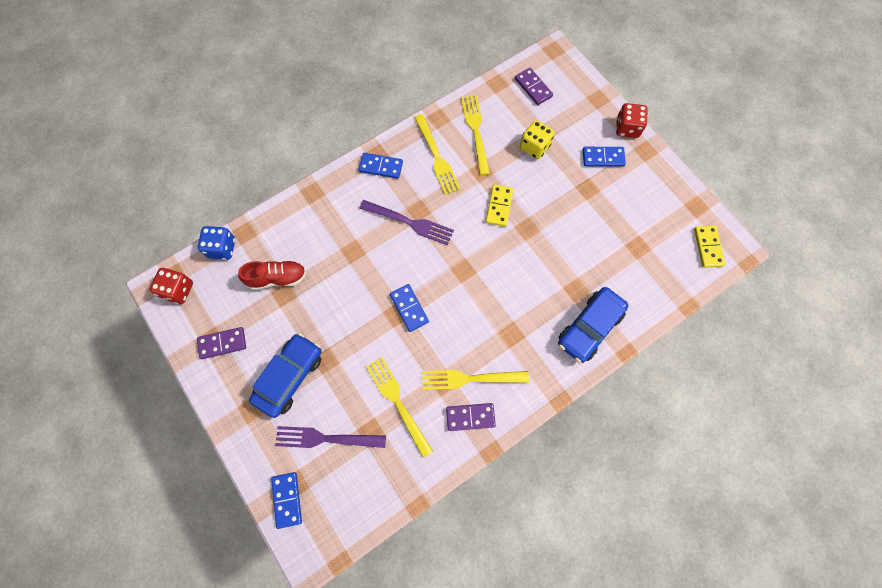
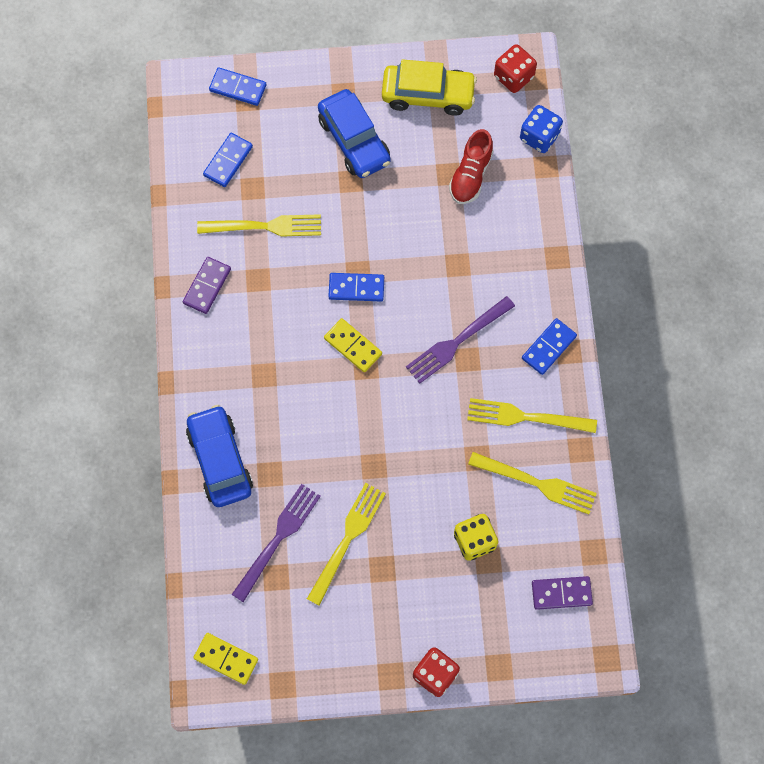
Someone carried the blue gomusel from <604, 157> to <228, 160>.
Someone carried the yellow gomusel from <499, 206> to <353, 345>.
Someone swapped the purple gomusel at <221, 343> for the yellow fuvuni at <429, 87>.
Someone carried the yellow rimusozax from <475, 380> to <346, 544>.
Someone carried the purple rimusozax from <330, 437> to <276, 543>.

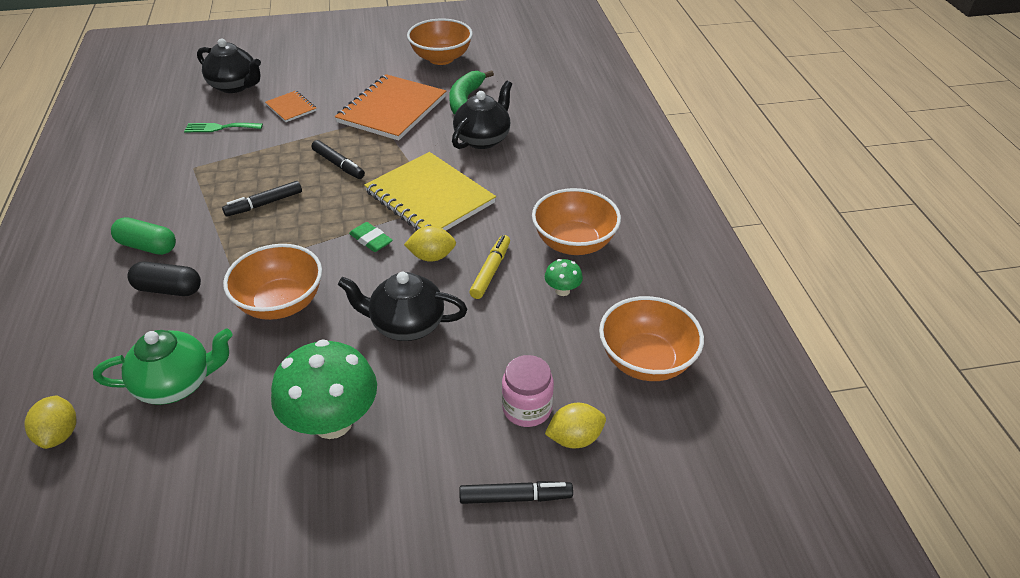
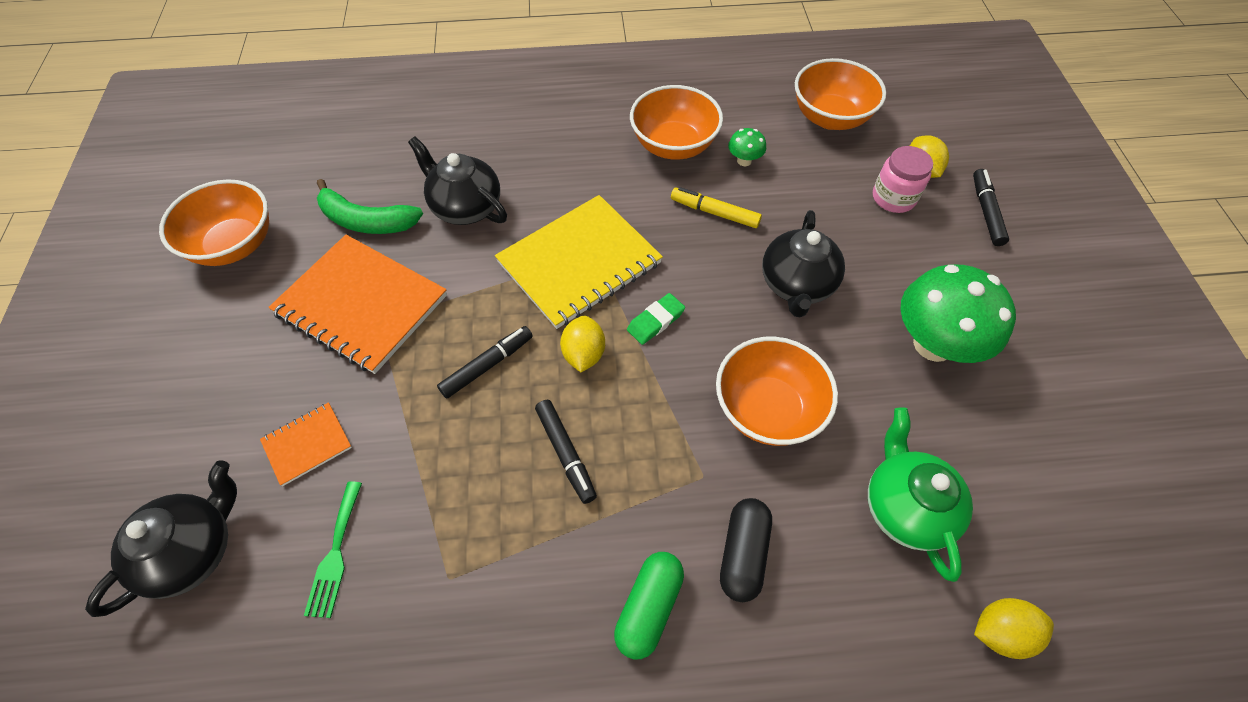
Someone carried the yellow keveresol from <430, 244> to <582, 343>.

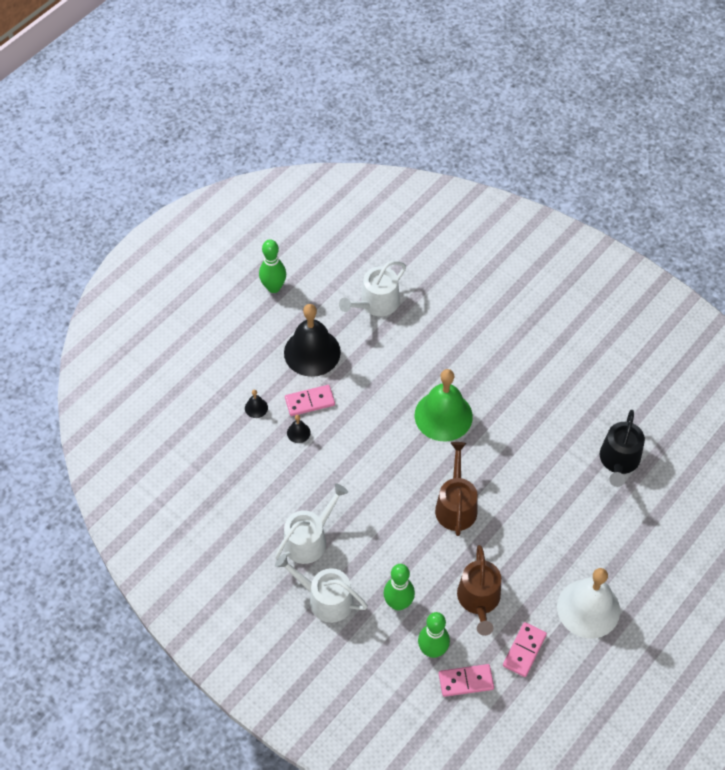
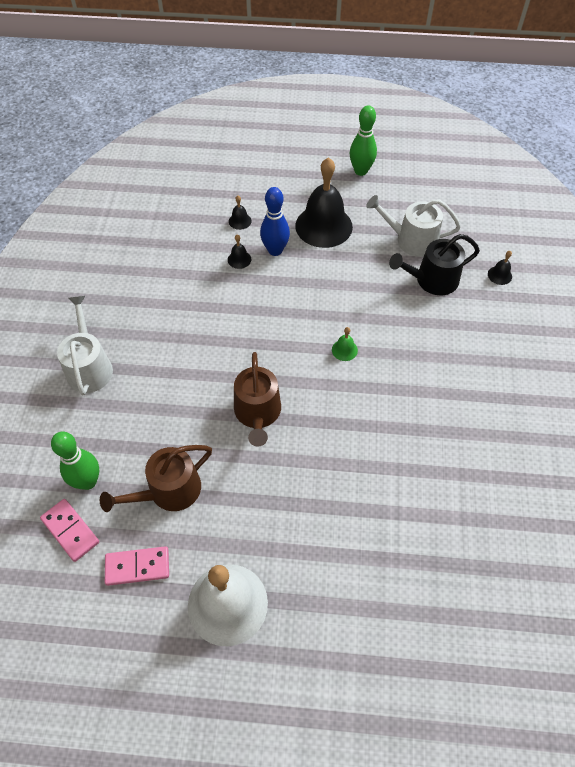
Someone scaled the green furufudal at <444, 405> by 0.40.
Someone swapped the pink gomusel at <310, 400> for the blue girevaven at <275, 221>.
Someone carried the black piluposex from <622, 448> to <434, 264>.
Someone rotated the brown piluposex at <456, 489> by 120 degrees clockwise.
Someone took away the white piluposex at <311, 524>.
Someone took away the green girevaven at <399, 587>.
Someone put down the black furufudal at <500, 268>.

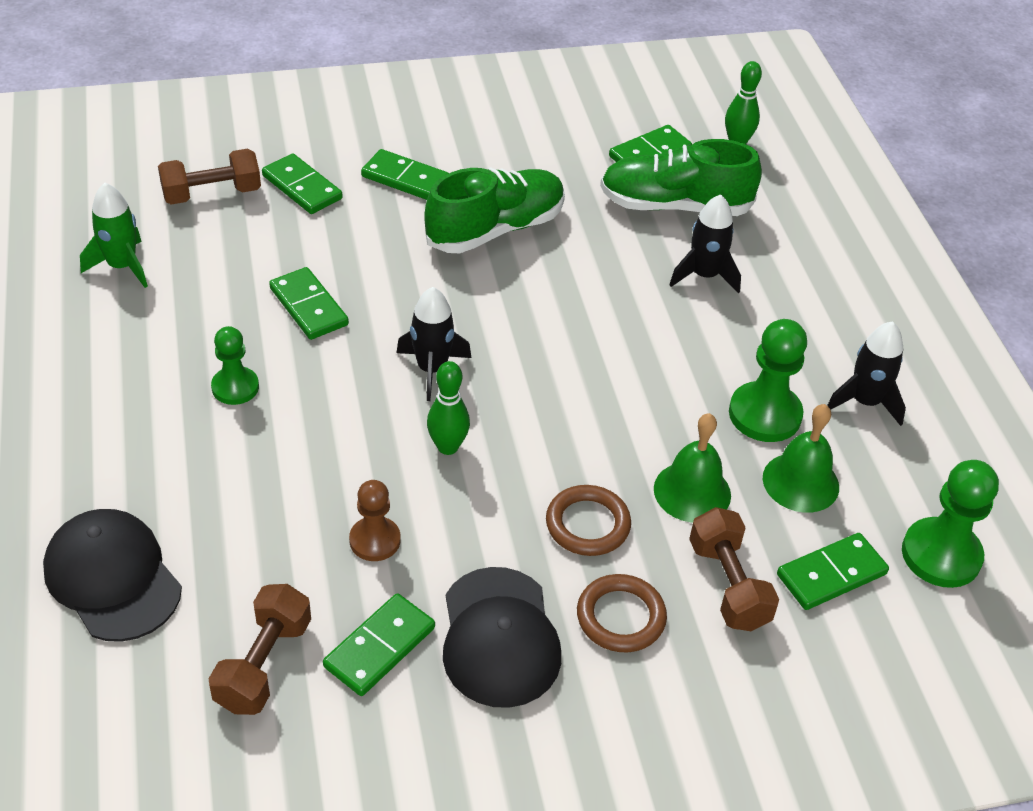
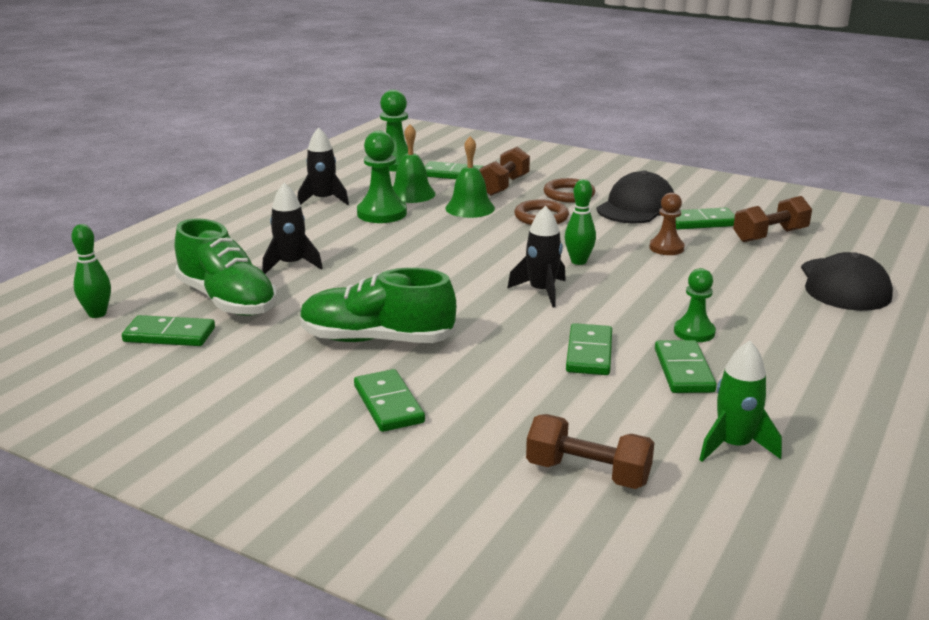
Someone carried the green gomusel from <302, 183> to <686, 366>.

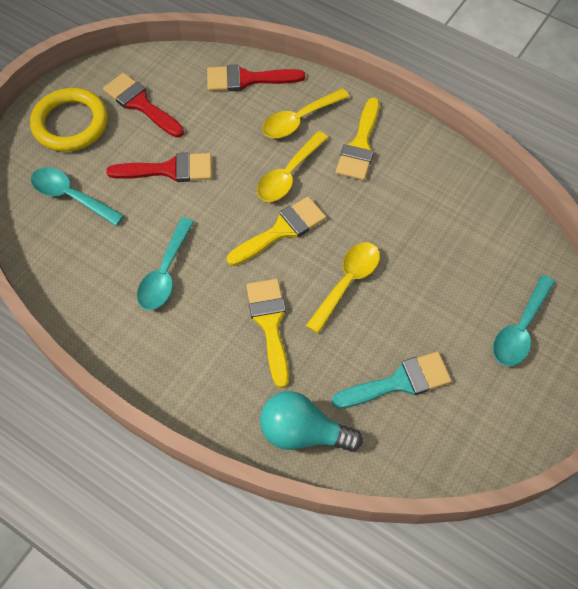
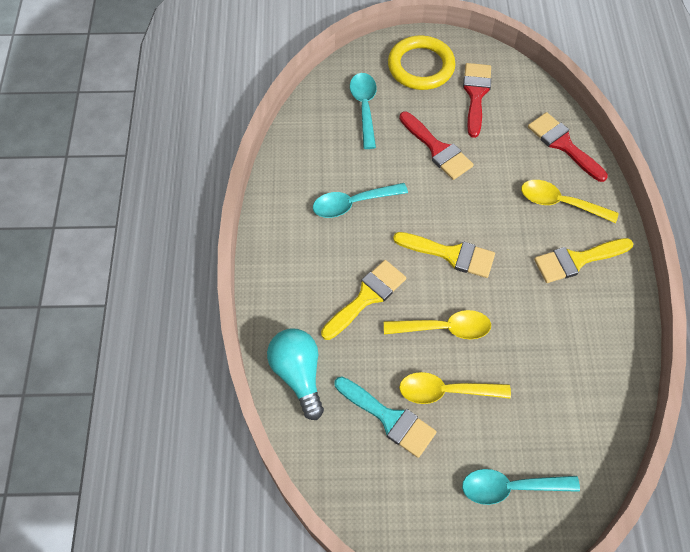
Someone carried the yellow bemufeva from <293, 166> to <455, 388>.

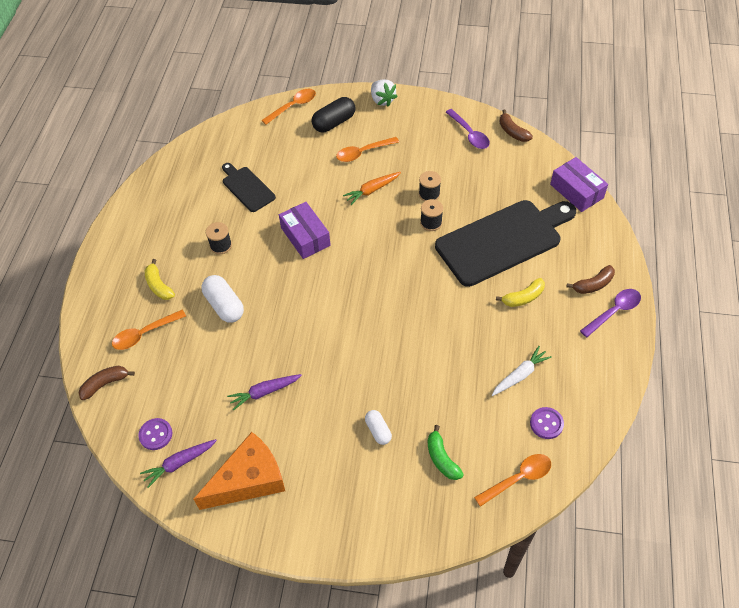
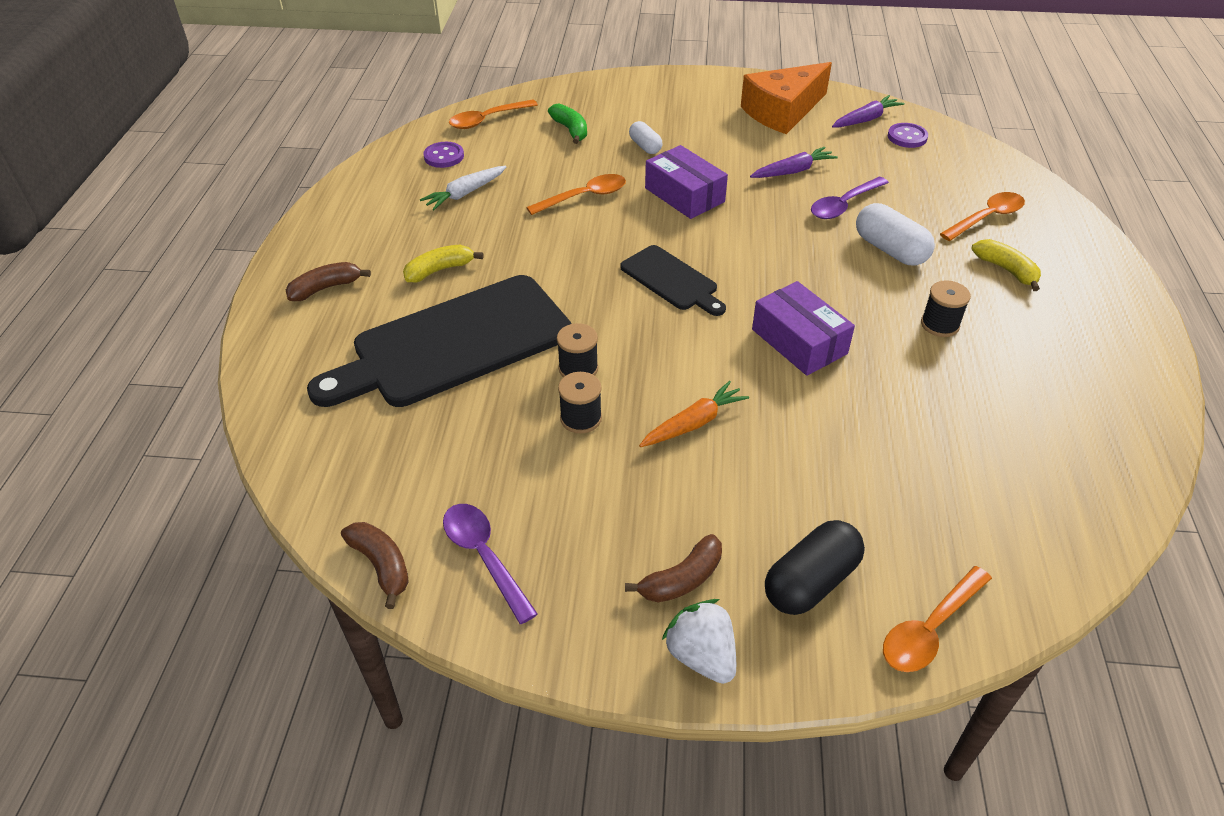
Someone carried the orange bemufeva from <367, 149> to <576, 194>.
Someone carried the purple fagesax from <579, 184> to <686, 182>.
Someone carried the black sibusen from <249, 187> to <673, 280>.
Someone carried the purple bemufeva from <610, 313> to <850, 198>.
Someone carried the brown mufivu from <107, 383> to <673, 568>.

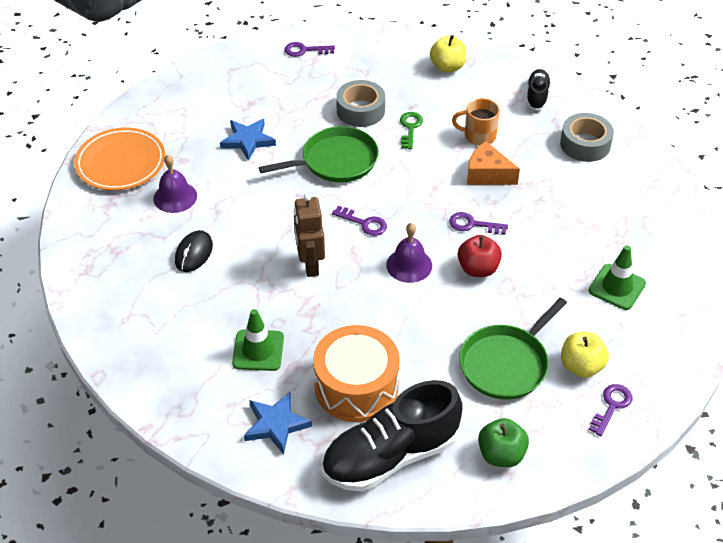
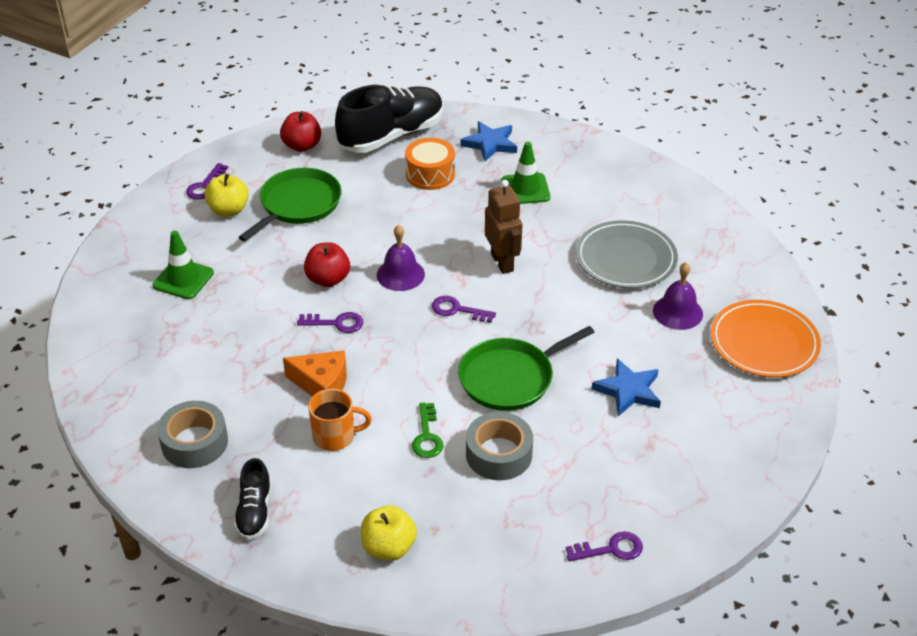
Someone swapped the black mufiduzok at <194, 251> for the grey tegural at <627, 254>.
Someone scaled the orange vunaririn at <356, 373> by 0.67.
Someone repainted the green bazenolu at <503, 442>, which became the red bazenolu at <300, 131>.

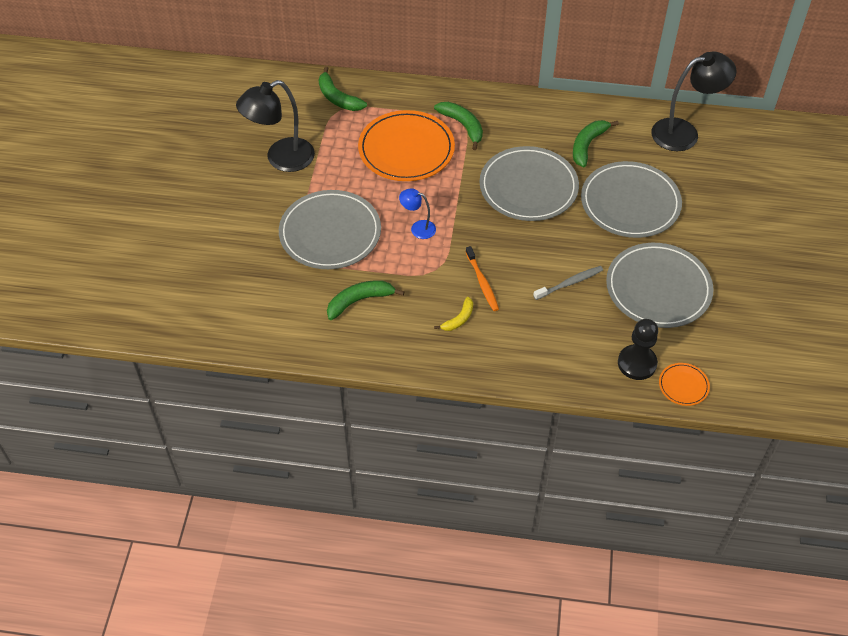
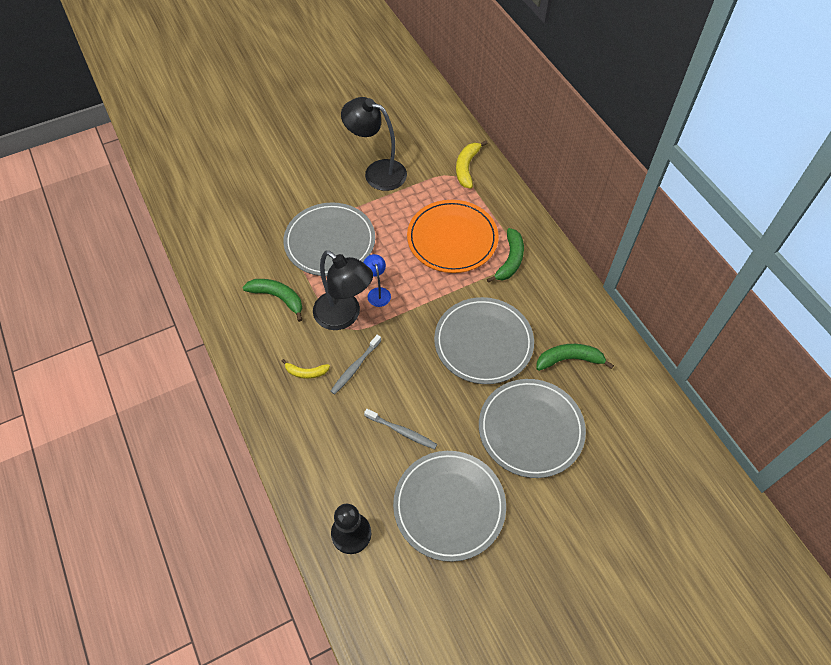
Someone carried the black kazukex from <694, 101> to <343, 290>.
Someone repainted the green mufivu at <343, 88>, which became the yellow mufivu at <472, 164>.
Someone repainted the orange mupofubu at <482, 278>, which became the grey mupofubu at <355, 365>.
Someone took away the orange tegural at <684, 384>.

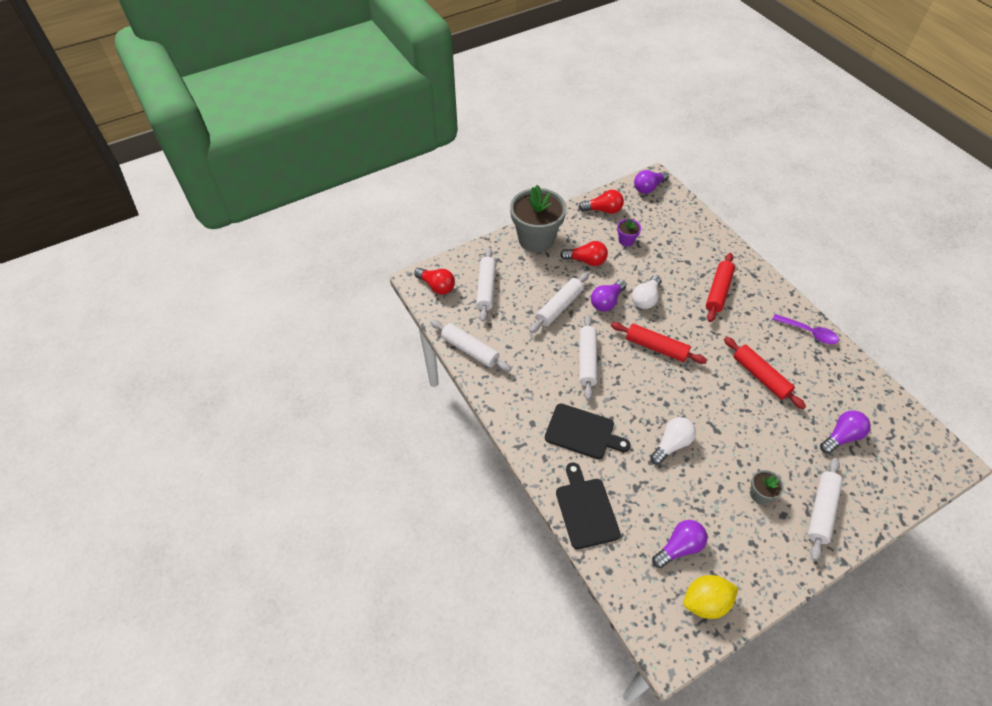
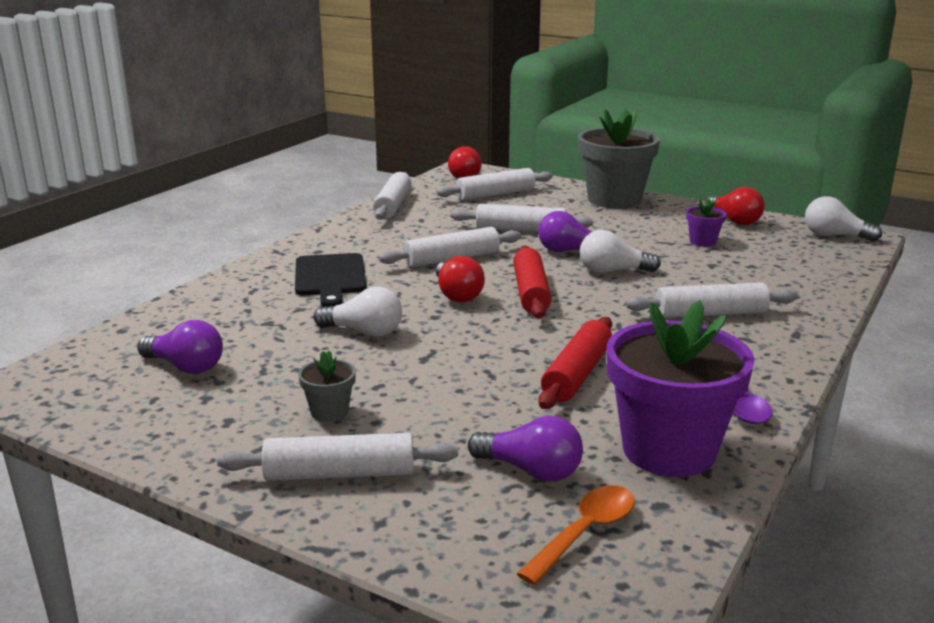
Someone repainted the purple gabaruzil at <651, 182>, which became the white gabaruzil at <843, 219>.
Someone carried the red gabaruzil from <584, 253> to <460, 279>.
Someone repainted the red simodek at <720, 287>, which became the white simodek at <712, 300>.
Someone took away the black sibusen at <588, 505>.
Someone took away the yellow keveresol at <711, 597>.
Someone put down the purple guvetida at <681, 388>.
Someone put down the orange bemufeva at <576, 535>.

